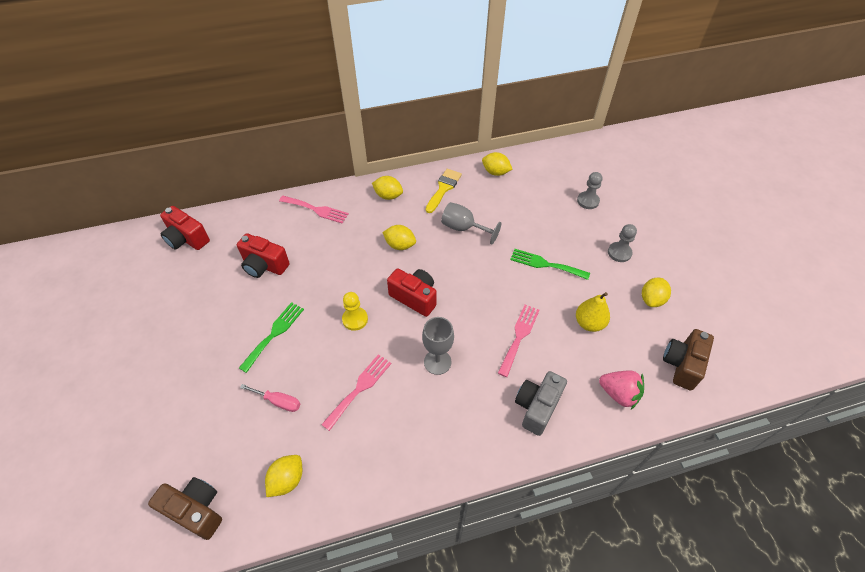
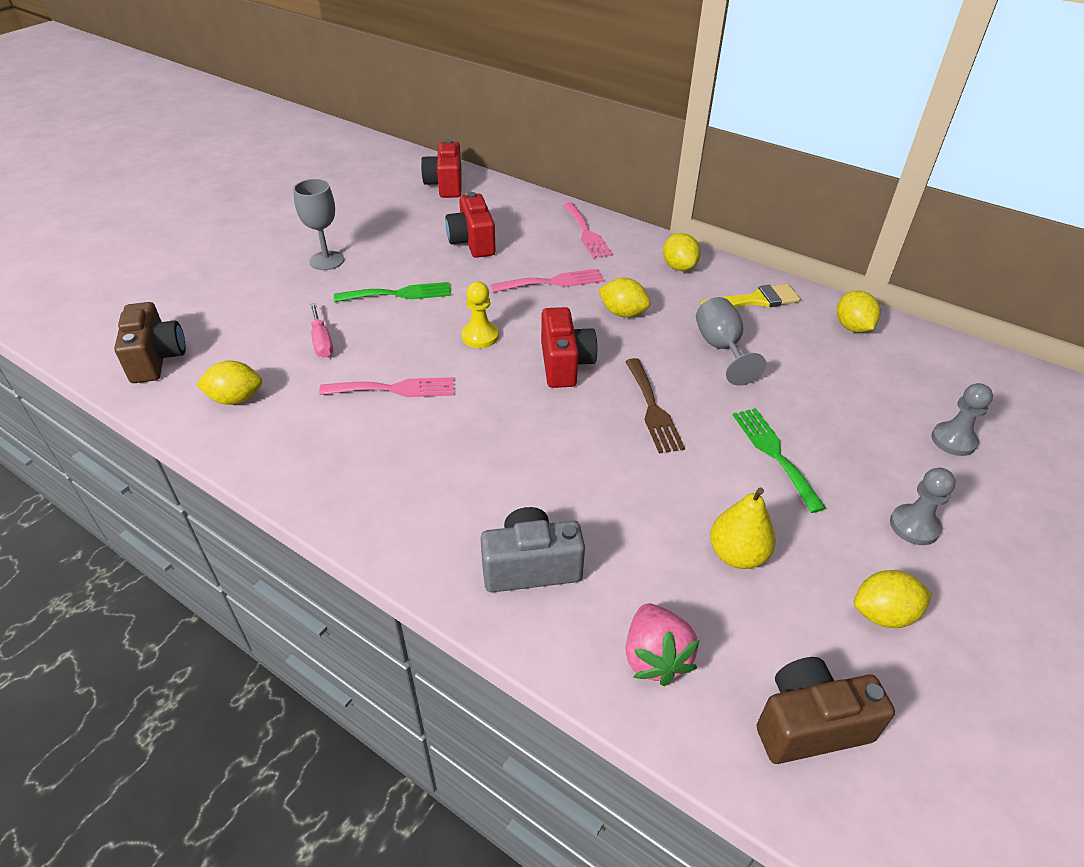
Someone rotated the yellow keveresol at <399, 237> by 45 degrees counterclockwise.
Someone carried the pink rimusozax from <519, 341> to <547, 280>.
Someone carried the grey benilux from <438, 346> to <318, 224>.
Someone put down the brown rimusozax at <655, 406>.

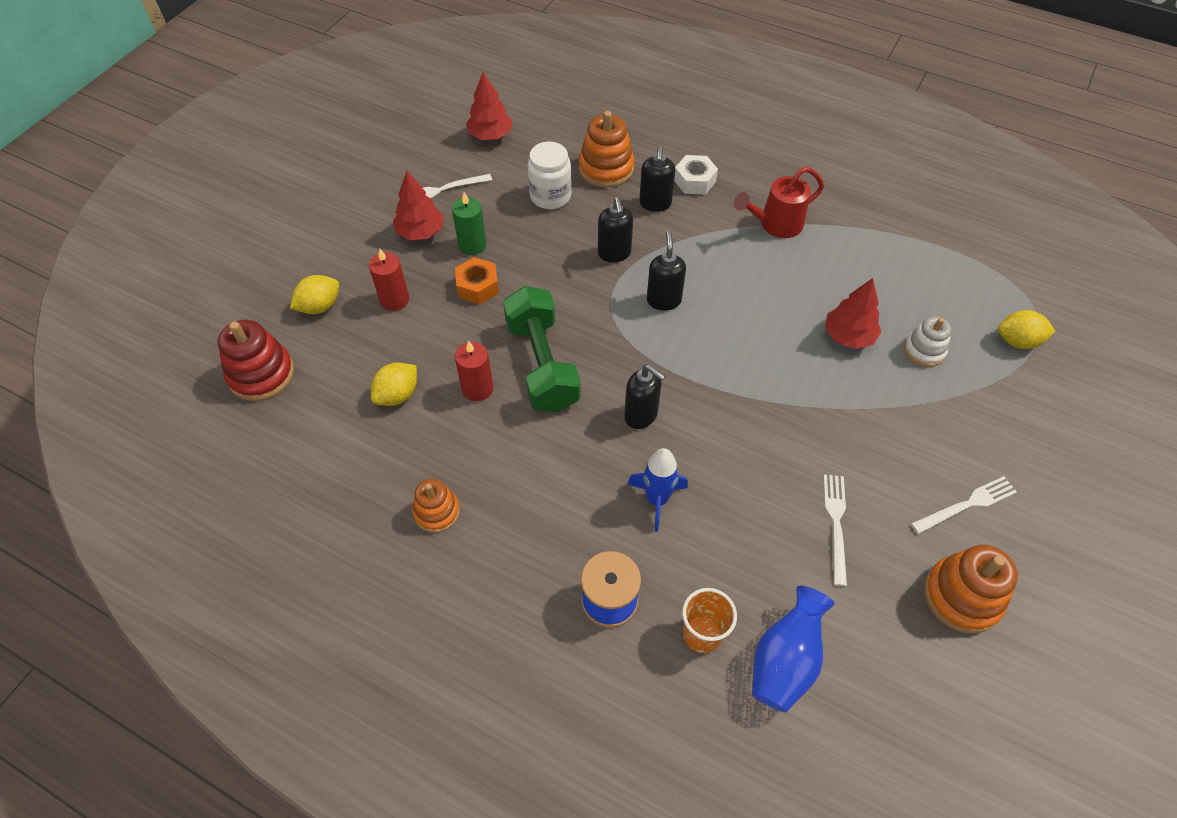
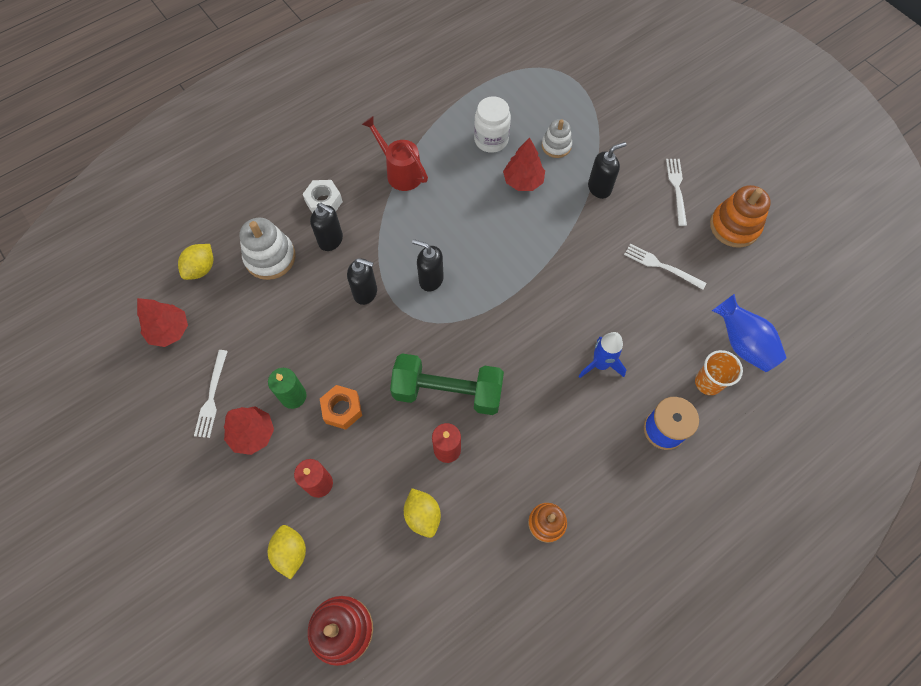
Someone repainted the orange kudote at <607, 149>, which became the white kudote at <267, 249>.
Someone carried the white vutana from <549, 175> to <492, 124>.
Someone rotated the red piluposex at <779, 202> by 135 degrees clockwise.
Someone carried the yellow keveresol from <1026, 329> to <195, 262>.
Someone carried the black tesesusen from <645, 396> to <607, 170>.

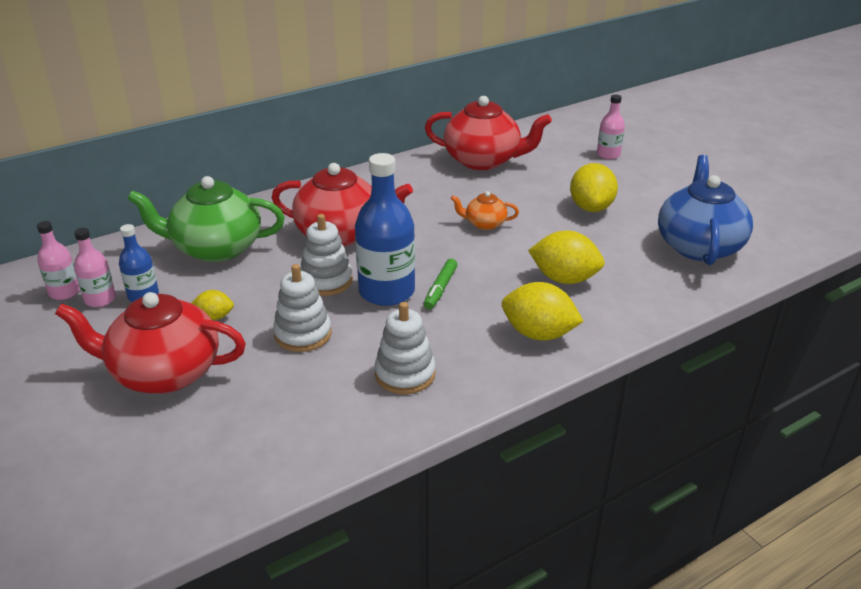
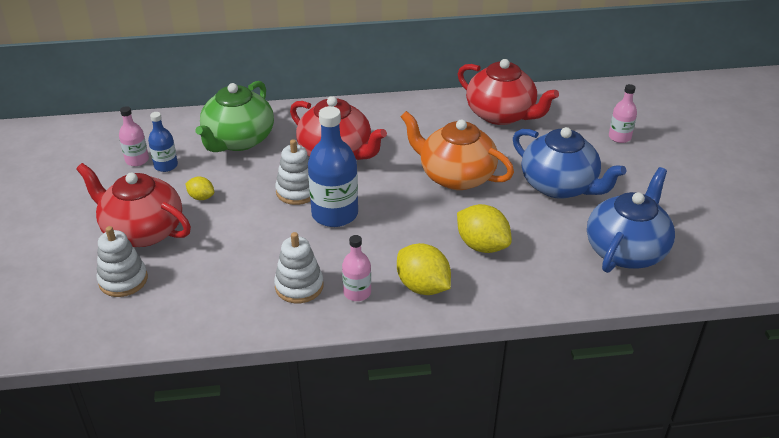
Someone swapped the yellow keveresol at <594, 187> for the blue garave at <569, 163>.
Someone rotated the green garave at <206, 219> by 90 degrees counterclockwise.
Someone scaled the orange garave at <485, 210> by 2.08.
Someone carried the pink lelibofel from <58, 260> to <356, 268>.
Someone took away the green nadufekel at <440, 284>.
Someone carried the white kudote from <302, 308> to <122, 261>.

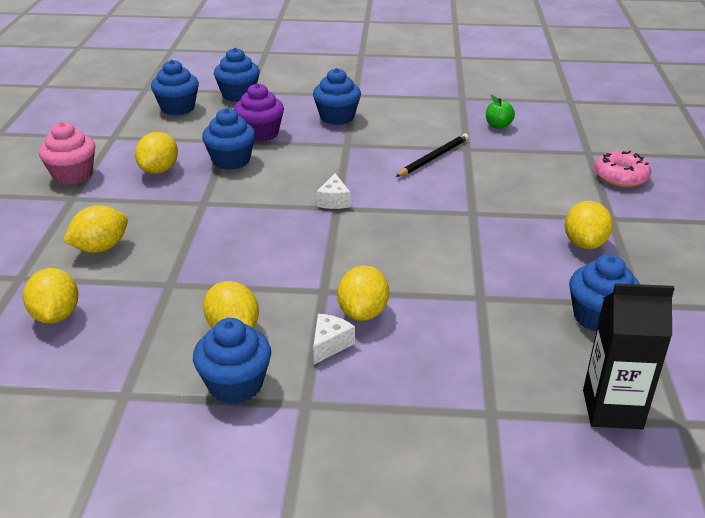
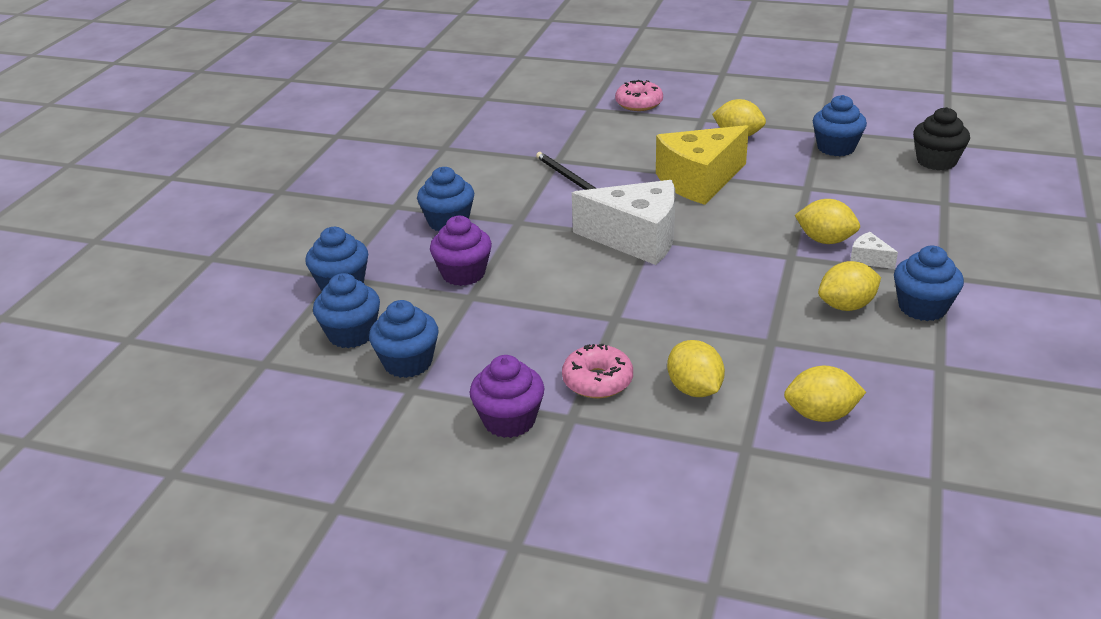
Someone took away the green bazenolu at <500, 112>.
Someone carried the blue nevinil from <228, 139> to <404, 339>.
Someone repainted the pink nevinil at <67, 153>, which became the purple nevinil at <507, 396>.
Someone took away the yellow keveresol at <156, 153>.
Someone scaled the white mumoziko at <333, 191> by 2.48.
Someone swapped the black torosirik at <629, 356> for the black nevinil at <941, 138>.
Someone put down the yellow mumoziko at <702, 165>.
Someone put down the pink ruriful at <597, 371>.

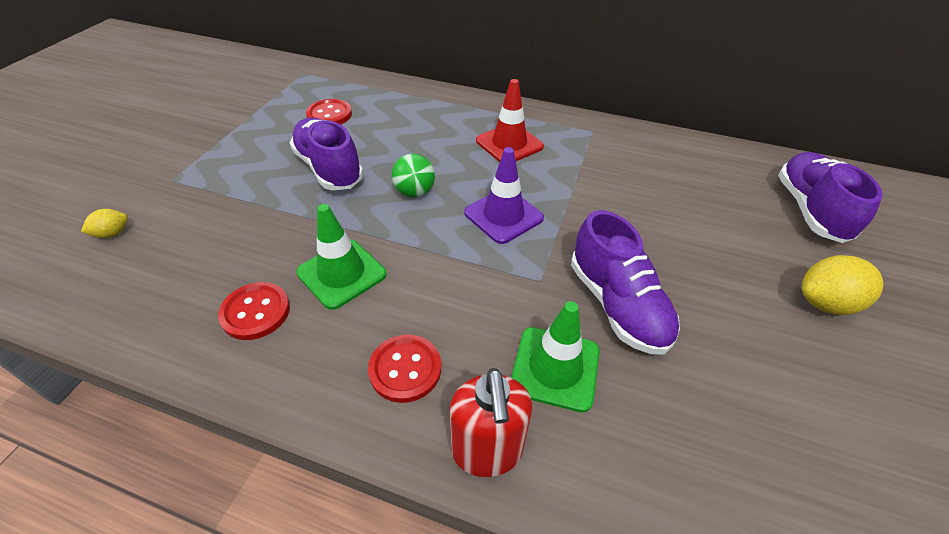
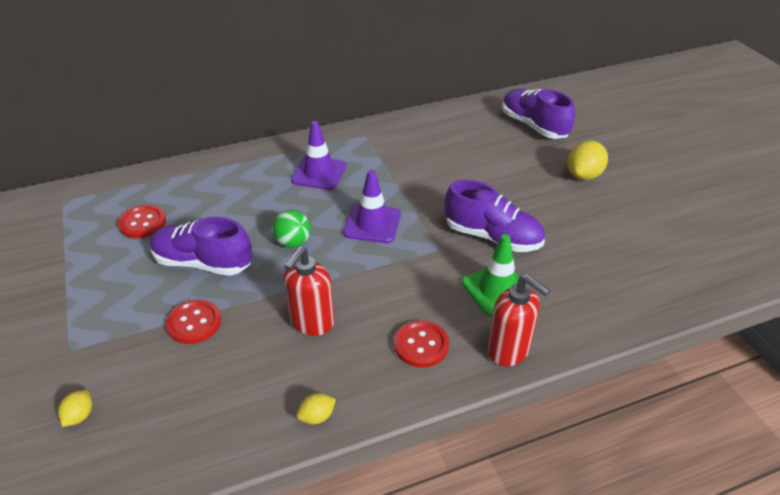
Someone repainted the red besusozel at <510, 120>, which became the purple besusozel at <319, 155>.
Someone swapped the green besusozel at <341, 257> for the red tesesusen at <309, 291>.
Someone carried the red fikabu from <254, 311> to <193, 321>.
Someone put down the yellow keveresol at <316, 408>.

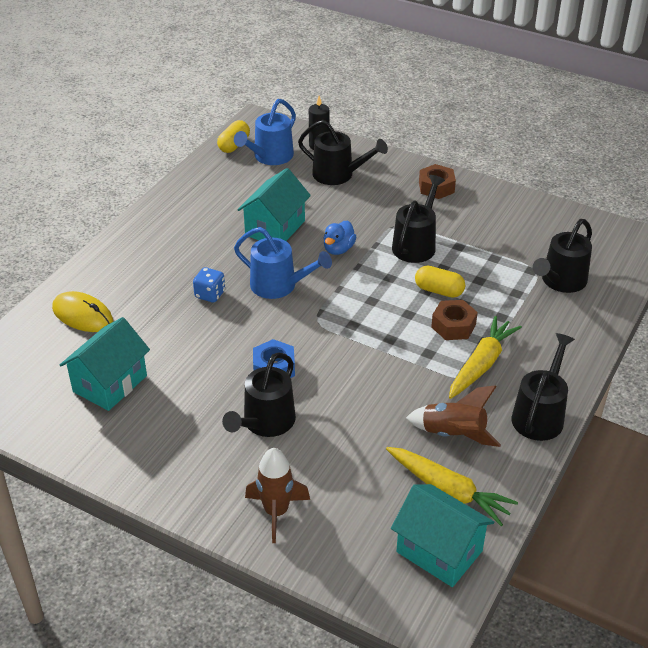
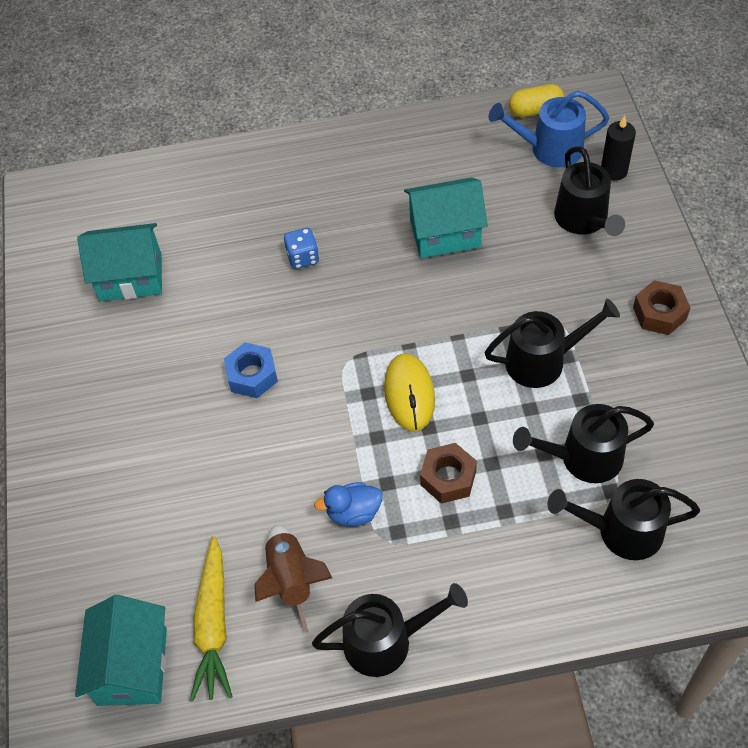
Someone carried the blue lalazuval from <339, 238> to <348, 504>.
Someone took away the blue piluposex at <283, 263>.
Someone took away the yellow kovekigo at <440, 282>.
Someone carried the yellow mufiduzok from <82, 311> to <409, 392>.
Someone took away the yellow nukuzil at <485, 357>.
Someone carried the black piluposex from <259, 394> to <583, 443>.
Someone took away the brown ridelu at <277, 495>.

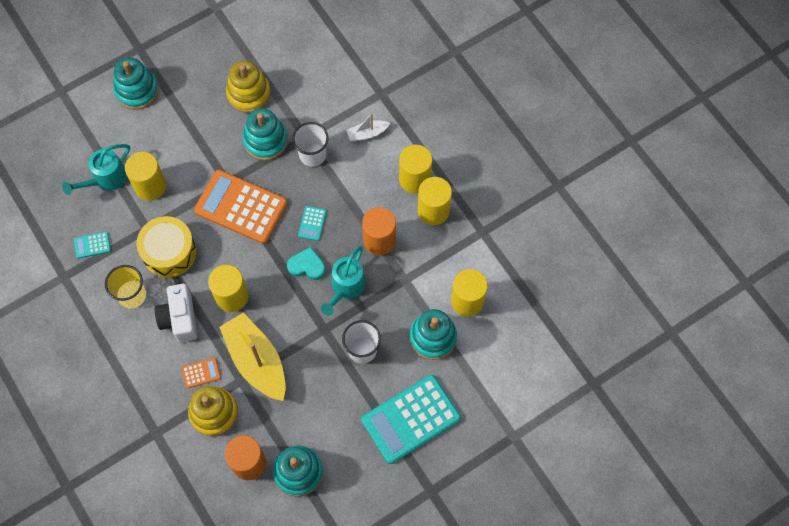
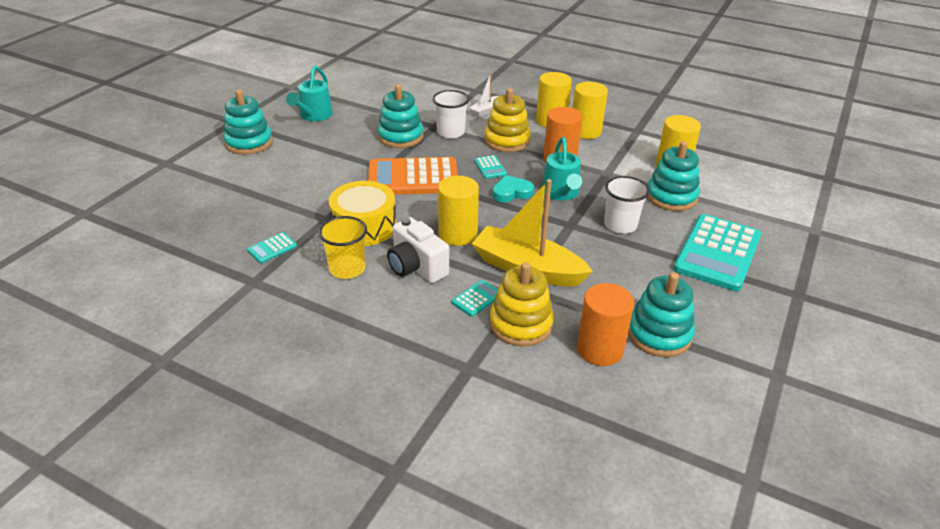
Someone carried the yellow kudote from <248, 87> to <507, 120>.
Someone carried the turquoise piluposex from <96, 169> to <309, 93>.
Someone took away the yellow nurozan at <146, 176>.
Someone repainted the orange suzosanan at <201, 373>, which became the turquoise suzosanan at <475, 298>.

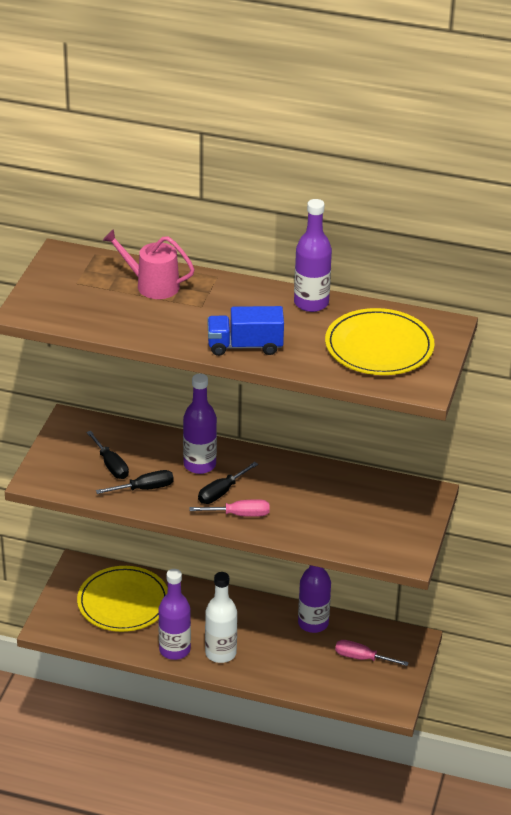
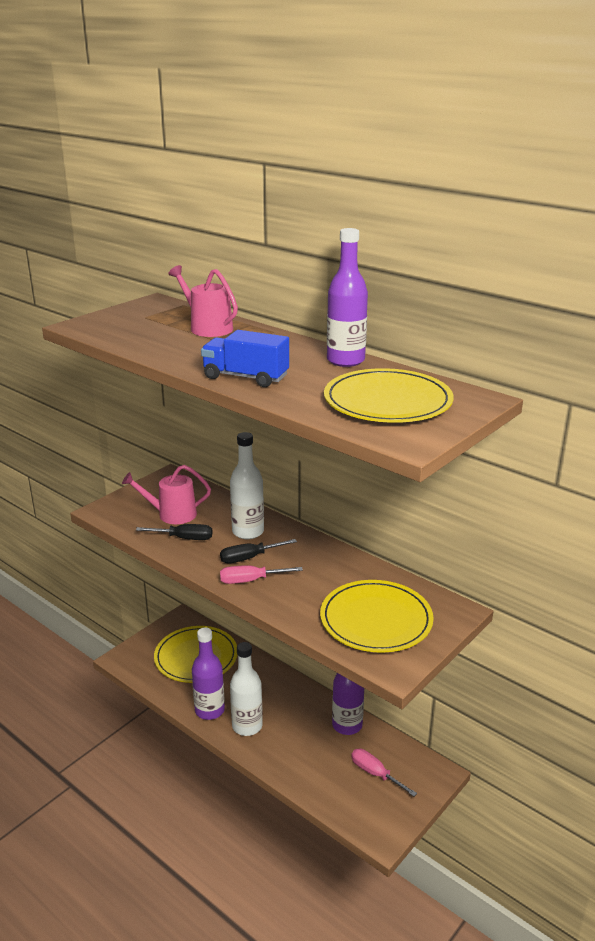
Someone repainted the purple lelibofel at <200, 424>, which became the white lelibofel at <247, 485>.
Someone swapped the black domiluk at <107, 455> for the pink piluposex at <166, 494>.
Someone rotated the pink domiluk at <229, 508> by 150 degrees clockwise.
Someone put down the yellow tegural at <377, 616>.

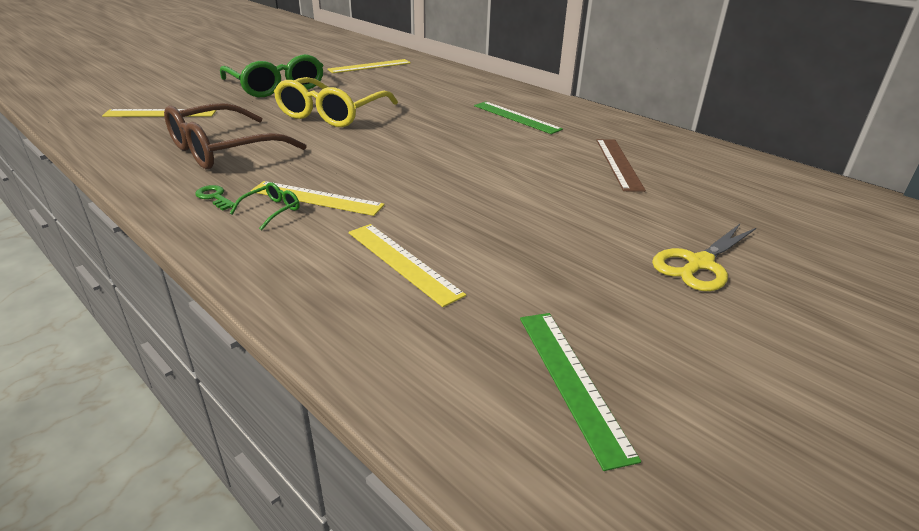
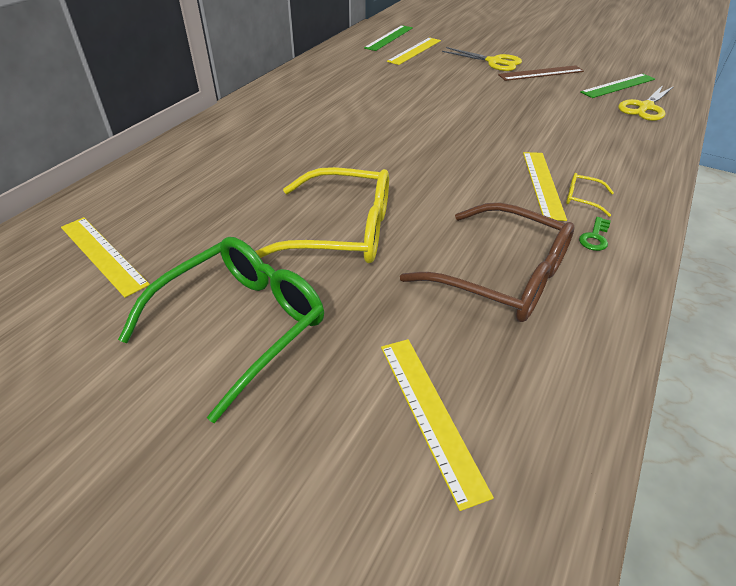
Someone carried the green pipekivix from <518, 117> to <388, 38>.
Someone carried the brown pipekivix from <621, 165> to <541, 73>.
Someone repainted the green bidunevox at <265, 206>, which became the yellow bidunevox at <590, 195>.
Someone carried the yellow pipekivix from <407, 265> to <414, 51>.
Someone put down the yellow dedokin at <646, 103>.

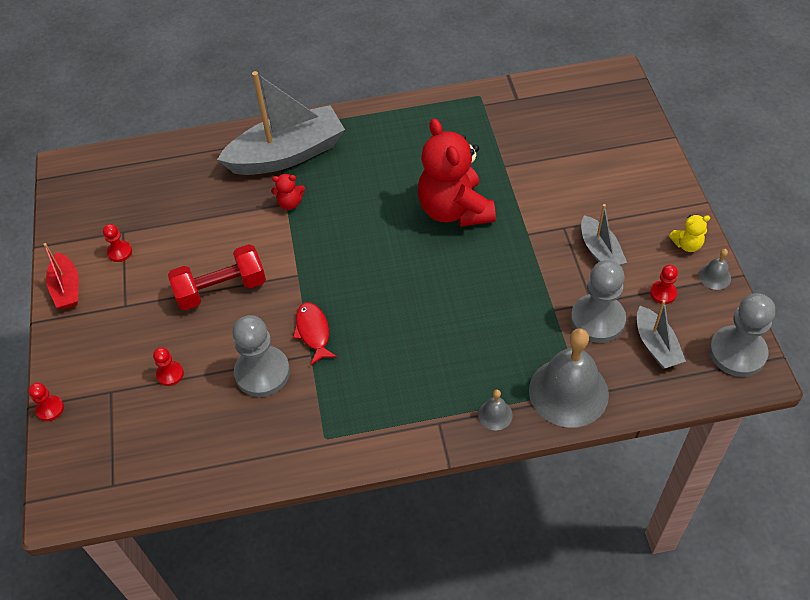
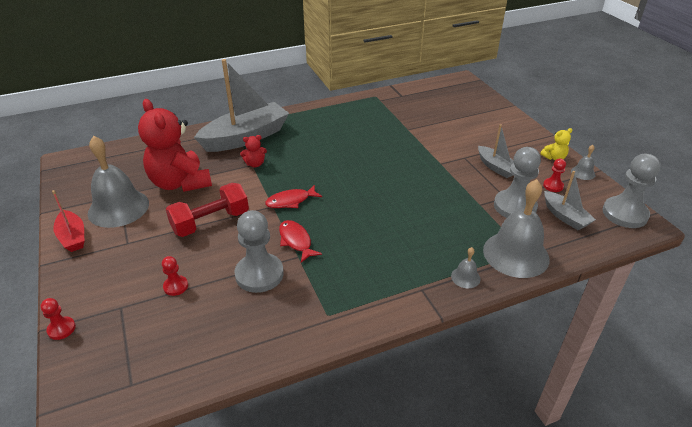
Someone carried the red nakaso from <457, 172> to <175, 145>.
Someone swapped the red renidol at <117, 243> for the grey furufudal at <118, 182>.
Someone put down the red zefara at <293, 196>.

